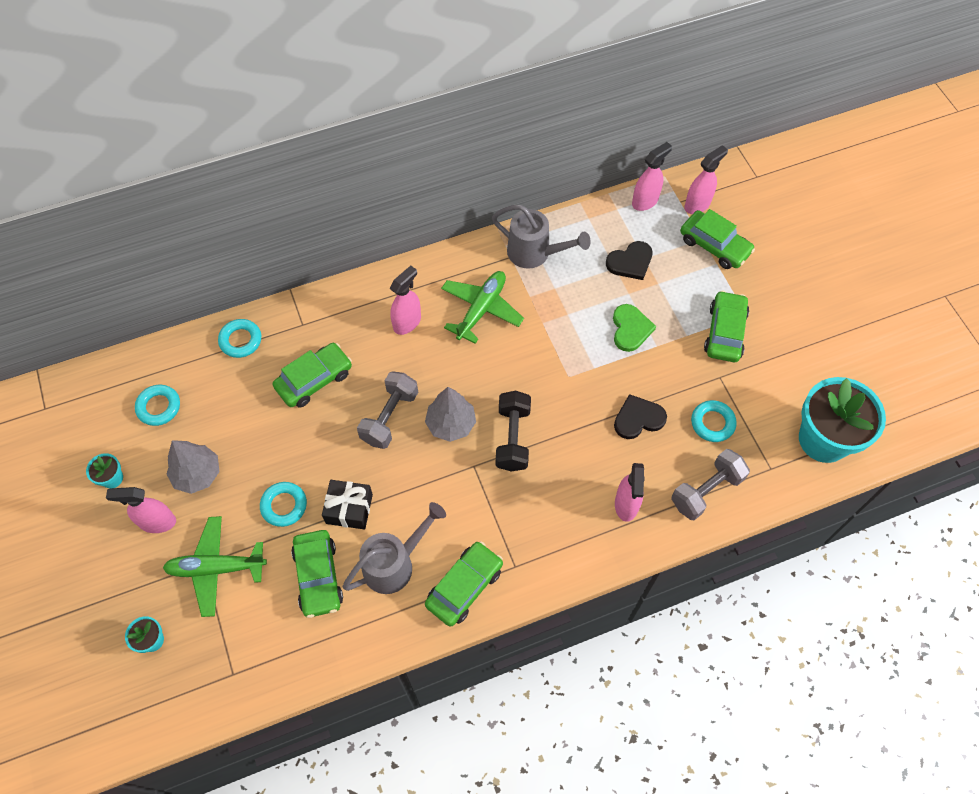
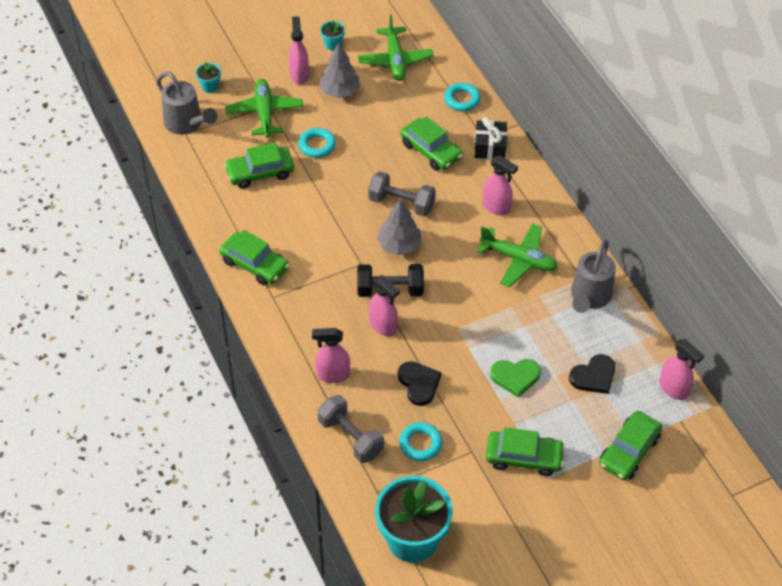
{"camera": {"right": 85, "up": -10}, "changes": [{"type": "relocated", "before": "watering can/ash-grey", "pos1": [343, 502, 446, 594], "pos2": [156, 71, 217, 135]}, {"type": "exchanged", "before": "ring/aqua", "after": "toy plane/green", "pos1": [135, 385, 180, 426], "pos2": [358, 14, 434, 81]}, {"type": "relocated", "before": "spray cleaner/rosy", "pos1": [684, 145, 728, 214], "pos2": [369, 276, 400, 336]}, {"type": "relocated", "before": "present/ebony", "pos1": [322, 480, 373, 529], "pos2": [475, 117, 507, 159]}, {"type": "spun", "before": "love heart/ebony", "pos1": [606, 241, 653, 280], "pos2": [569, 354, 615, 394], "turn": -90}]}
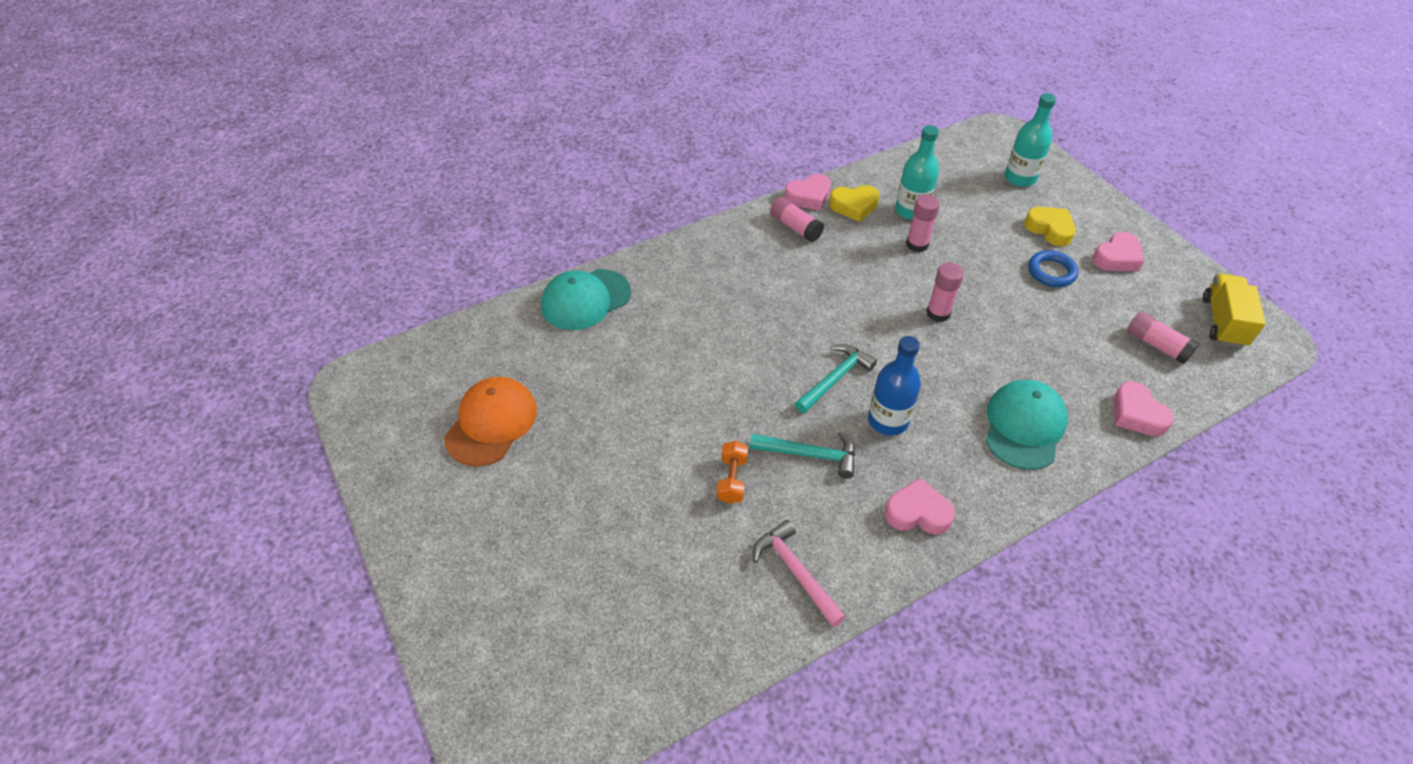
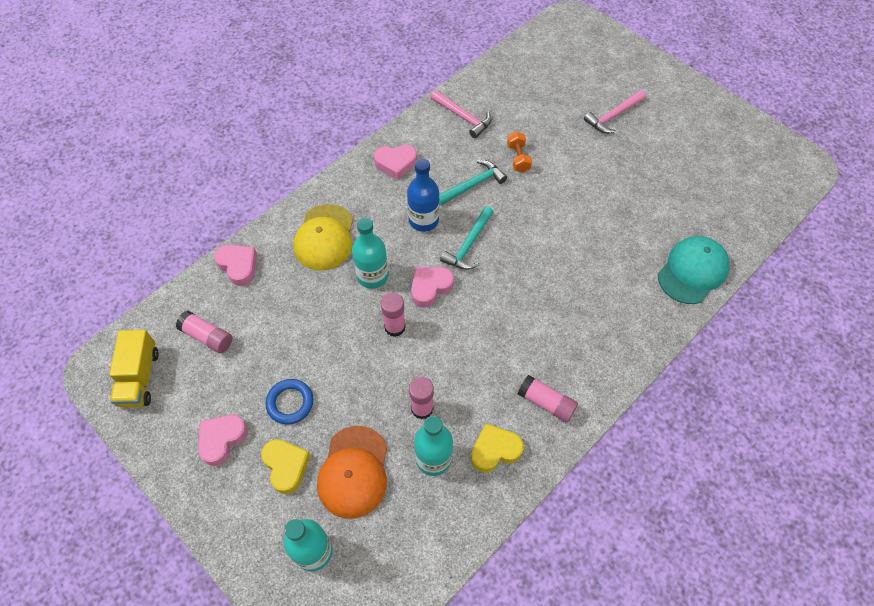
{"camera": {"right": 165, "up": 10}, "changes": [{"type": "spun", "before": "love heart/bright yellow", "pos1": [1024, 207, 1076, 246], "pos2": [261, 439, 311, 494], "turn": -150}, {"type": "colour", "before": "peaked cap/aqua", "after": "peaked cap/bright yellow", "pos1": [986, 380, 1068, 470], "pos2": [293, 204, 353, 271]}, {"type": "relocated", "before": "peaked cap/orange-coloured", "pos1": [444, 377, 537, 466], "pos2": [317, 426, 388, 519]}, {"type": "appeared", "after": "drink bottle/aqua", "pos2": [352, 217, 388, 289]}, {"type": "relocated", "before": "love heart/rosy", "pos1": [784, 174, 831, 211], "pos2": [411, 267, 454, 308]}, {"type": "spun", "before": "carpenter's hammer/aqua", "pos1": [750, 431, 855, 479], "pos2": [439, 160, 507, 205], "turn": 150}, {"type": "appeared", "after": "carpenter's hammer/rosy", "pos2": [584, 90, 646, 134]}]}
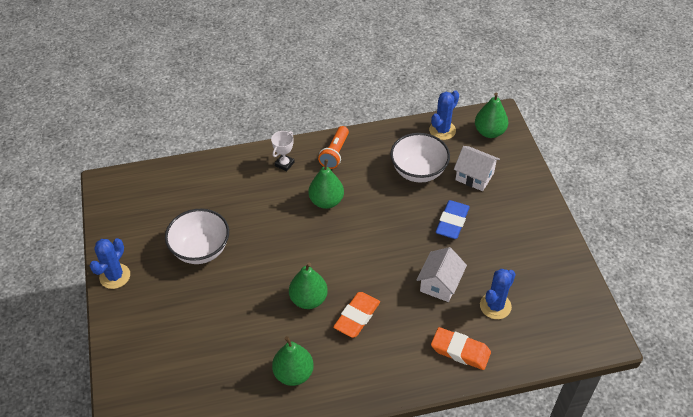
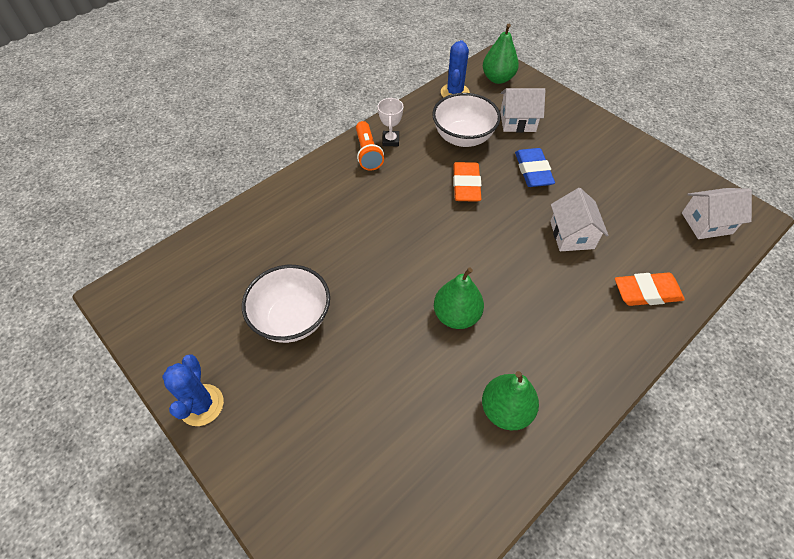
{"camera": {"right": -30, "up": 5}, "changes": [{"type": "relocated", "before": "prize cup/snow-white", "pos1": [271, 131, 295, 171], "pos2": [378, 98, 404, 146]}, {"type": "relocated", "before": "eraser/orange-coloured", "pos1": [333, 292, 380, 338], "pos2": [453, 162, 482, 202]}, {"type": "appeared", "after": "toy house/snow-white", "pos2": [682, 188, 752, 239]}, {"type": "missing", "before": "toy pear/green", "pos1": [309, 159, 344, 209]}, {"type": "missing", "before": "saguaro cactus/royal blue", "pos1": [480, 269, 516, 319]}]}
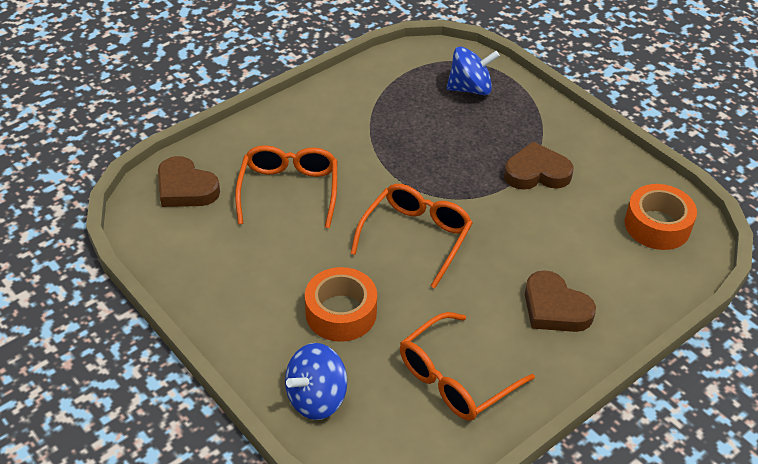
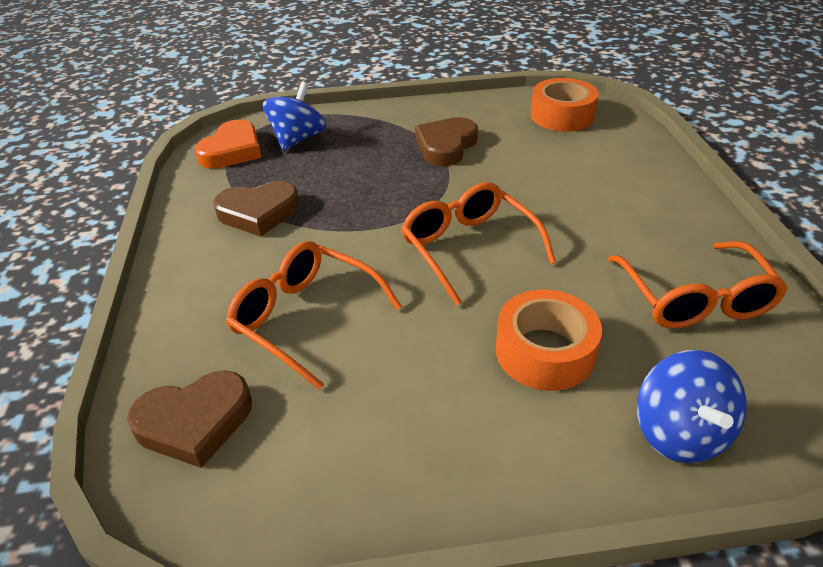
{"camera": {"right": -55, "up": -5}, "changes": [{"type": "appeared", "after": "love heart/orange-coloured", "pos2": [195, 120, 261, 169]}, {"type": "relocated", "before": "love heart/brown", "pos1": [525, 270, 596, 332], "pos2": [213, 181, 300, 237]}]}
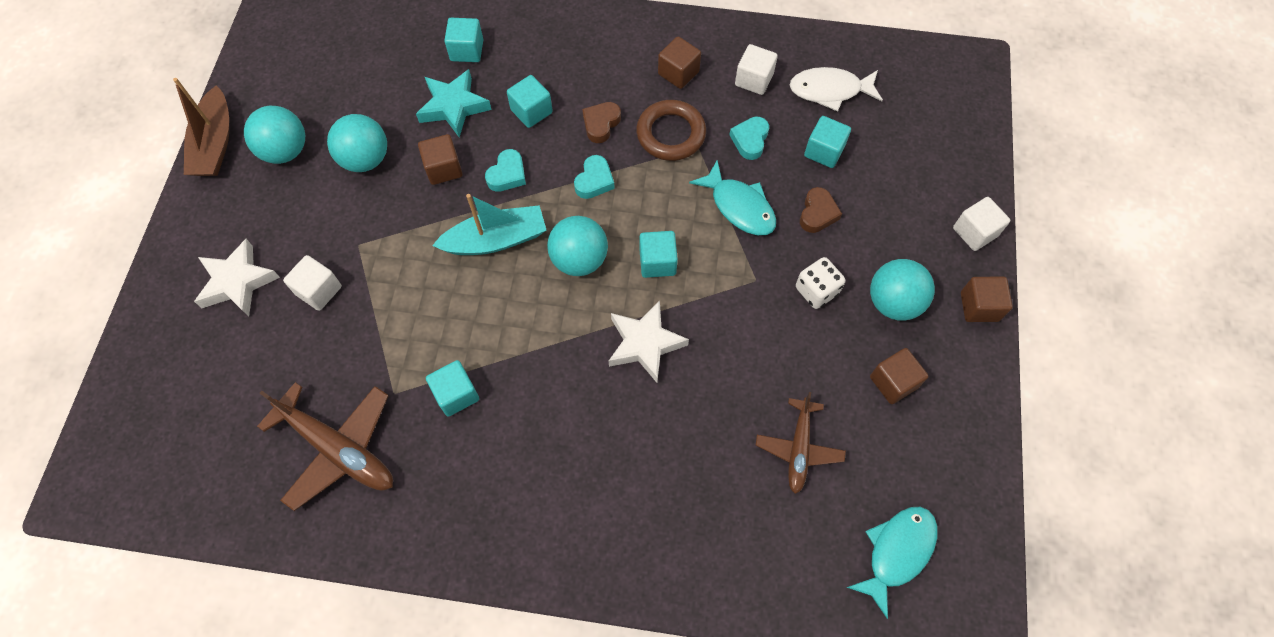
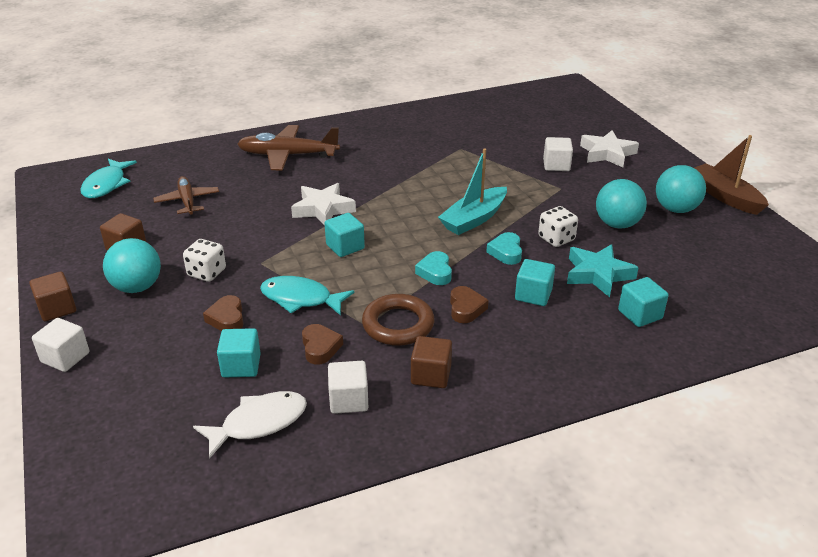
{"camera": {"right": 150, "up": -30}, "changes": [{"type": "relocated", "before": "toy plane/brown", "pos1": [257, 382, 393, 511], "pos2": [237, 125, 340, 171]}, {"type": "colour", "before": "love heart/aqua", "after": "love heart/brown", "pos1": [730, 117, 769, 160], "pos2": [302, 324, 343, 365]}, {"type": "exchanged", "before": "block/brown", "after": "dice/snow-white", "pos1": [418, 134, 463, 185], "pos2": [538, 206, 578, 247]}, {"type": "missing", "before": "block/aqua", "pos1": [426, 360, 479, 417]}, {"type": "missing", "before": "ball/aqua", "pos1": [547, 216, 608, 276]}]}
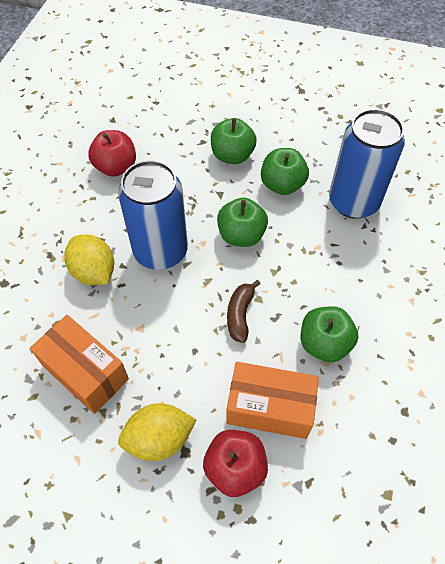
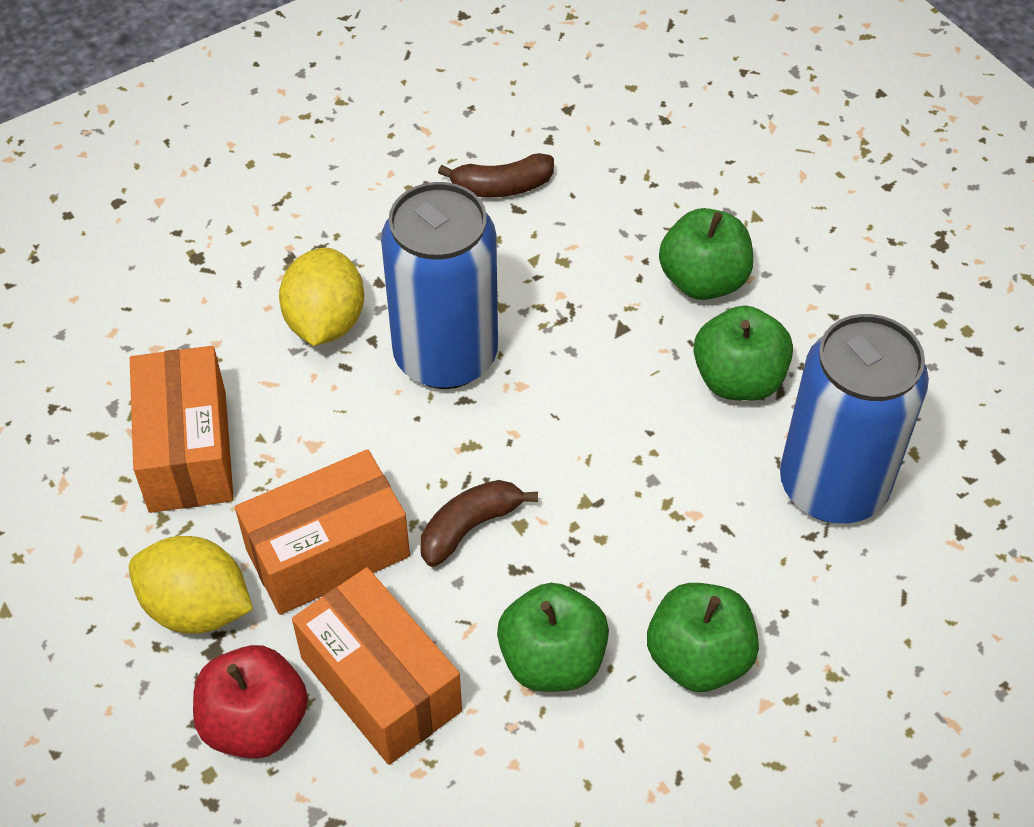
{"camera": {"right": 40, "up": -5}, "changes": [{"type": "appeared", "after": "parcel/orange-coloured", "pos2": [235, 449, 410, 615]}, {"type": "exchanged", "before": "toy apple/red", "after": "toy banana/brown", "pos1": [88, 130, 136, 177], "pos2": [438, 153, 554, 197]}, {"type": "relocated", "before": "toy apple/green", "pos1": [217, 198, 268, 247], "pos2": [647, 583, 759, 692]}]}
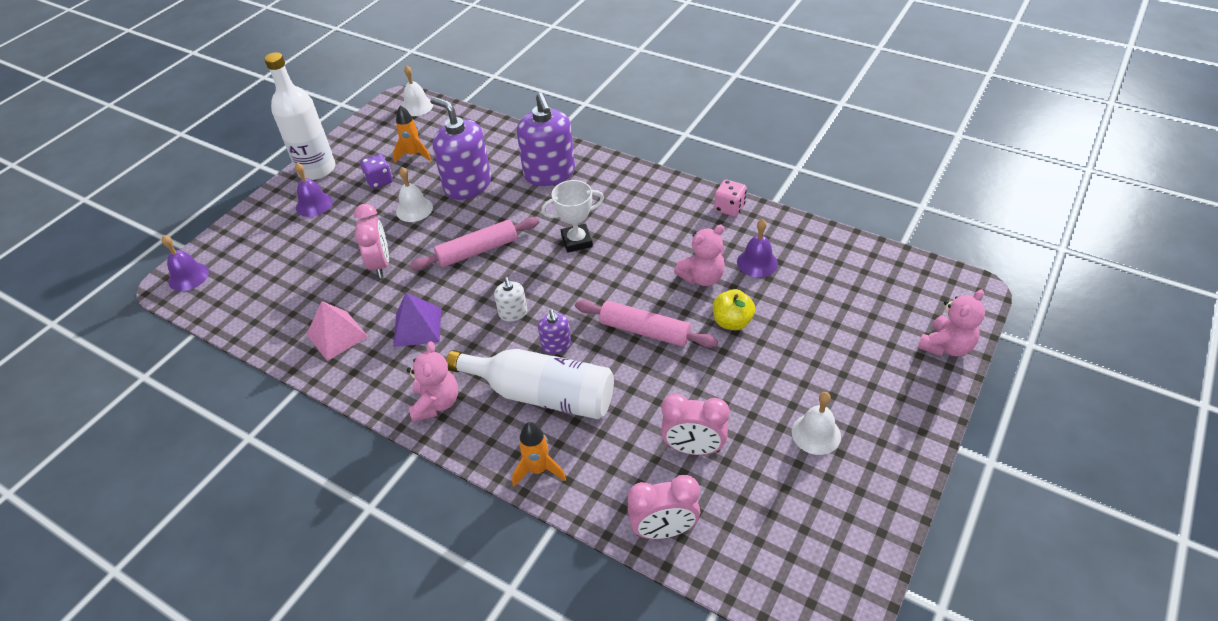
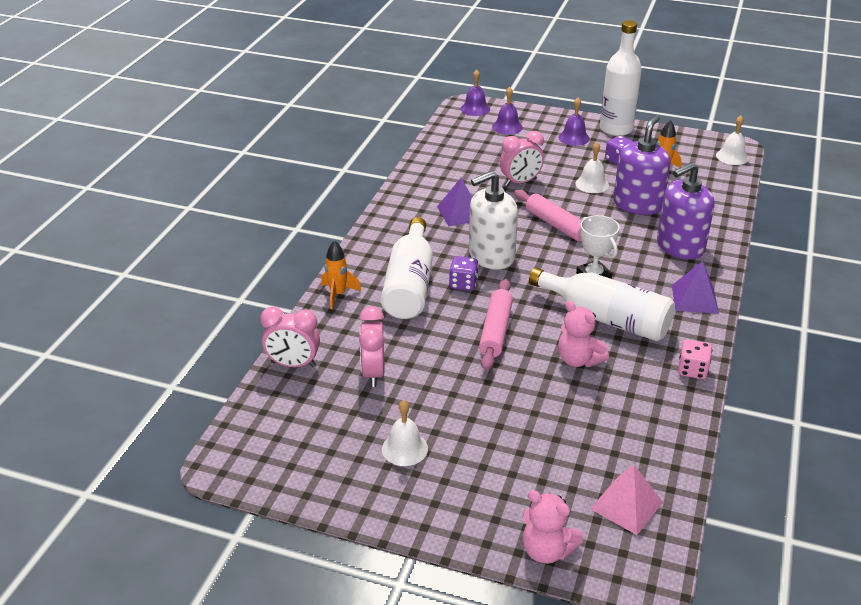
{"camera": {"right": 75, "up": -10}, "changes": [{"type": "spun", "before": "clock/rosy", "pos1": [627, 475, 700, 539], "pos2": [260, 306, 320, 367], "turn": -60}, {"type": "exchanged", "before": "soap pump/violet", "after": "dice/violet", "pos1": [538, 309, 571, 354], "pos2": [449, 256, 479, 291]}, {"type": "size", "before": "soap pump/snow-white", "pos1": [494, 277, 527, 321], "pos2": [469, 171, 518, 270], "scale": 2.1}, {"type": "relocated", "before": "school bell/violet", "pos1": [737, 219, 778, 277], "pos2": [492, 87, 523, 135]}, {"type": "appeared", "after": "drink bottle/snow-white", "pos2": [529, 268, 675, 341]}, {"type": "relocated", "before": "solid pyramid/rosy", "pos1": [306, 301, 368, 361], "pos2": [590, 465, 663, 535]}, {"type": "appeared", "after": "solid pyramid/violet", "pos2": [672, 261, 719, 313]}, {"type": "missing", "before": "teddy/rosy", "pos1": [407, 341, 458, 422]}, {"type": "missing", "before": "toy apple/bright yellow", "pos1": [713, 289, 755, 330]}]}
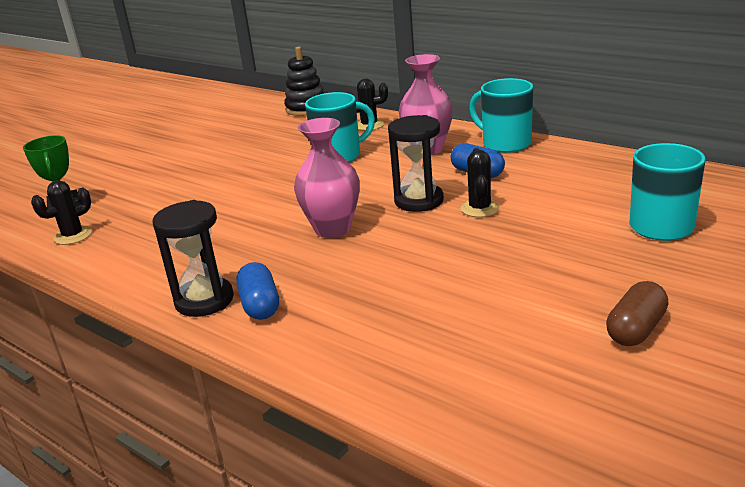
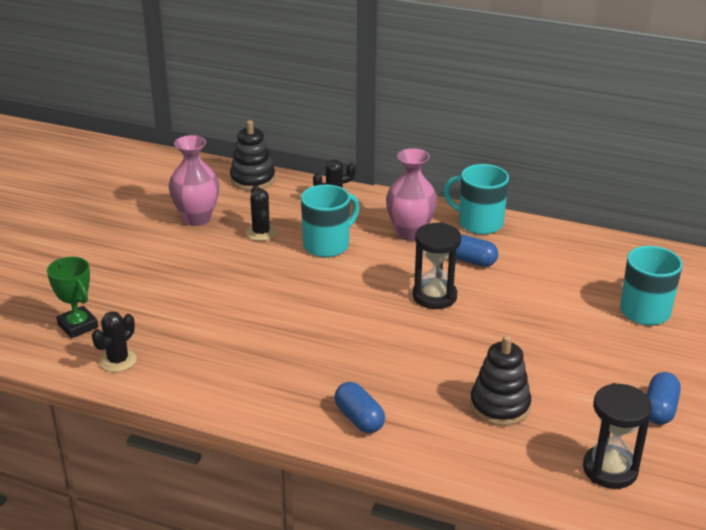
{"camera": {"right": -20, "up": 5}, "changes": [{"type": "relocated", "before": "tall vase/rosy", "pos1": [294, 118, 360, 238], "pos2": [168, 135, 219, 226]}, {"type": "relocated", "before": "saguaro cactus/ebony", "pos1": [461, 148, 500, 217], "pos2": [246, 185, 277, 241]}, {"type": "appeared", "after": "ring stacker/ebony", "pos2": [470, 335, 531, 426]}, {"type": "relocated", "before": "sandglass/ebony", "pos1": [152, 200, 234, 317], "pos2": [583, 383, 652, 489]}, {"type": "colour", "before": "capsule/brown", "after": "capsule/royal blue", "pos1": [606, 281, 669, 346], "pos2": [647, 372, 681, 425]}]}
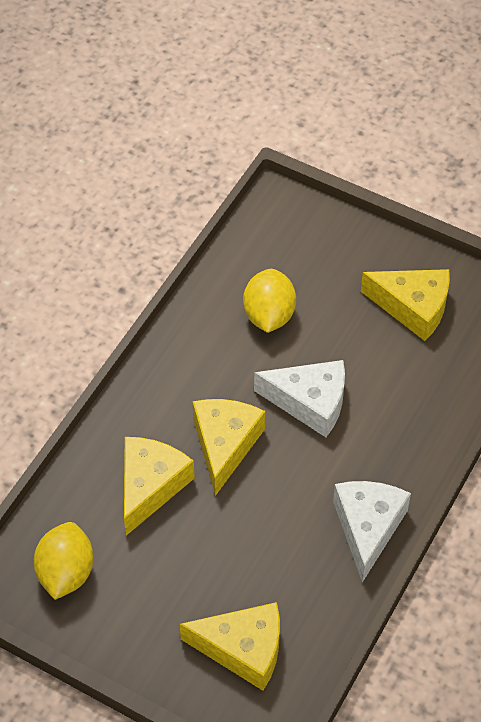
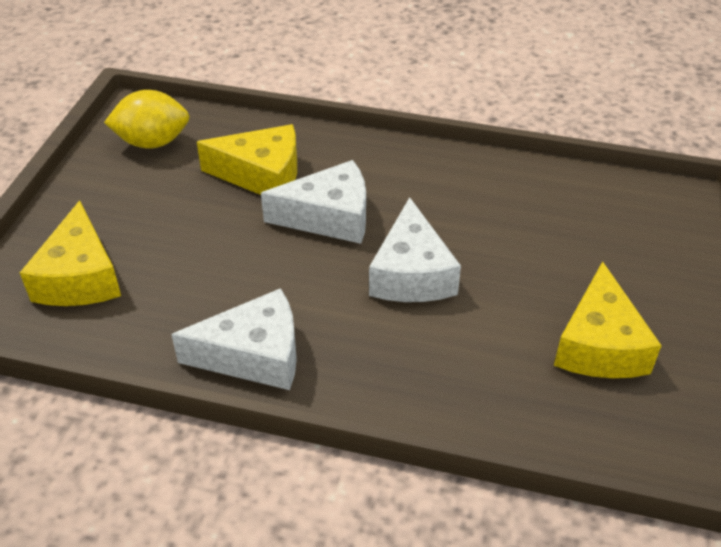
{"camera": {"right": 75, "up": -10}, "changes": [{"type": "colour", "before": "piece of cheese/bright yellow", "after": "piece of cheese/snow-white", "pos1": [192, 399, 265, 496], "pos2": [261, 160, 366, 244]}, {"type": "missing", "before": "toy lemon/bright yellow", "pos1": [243, 269, 296, 333]}]}
